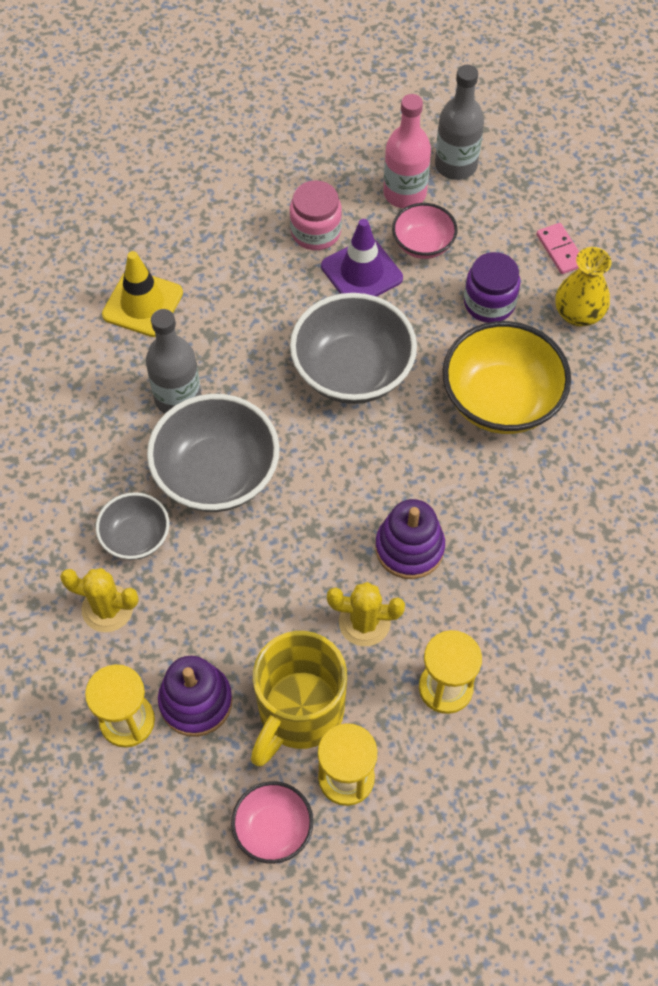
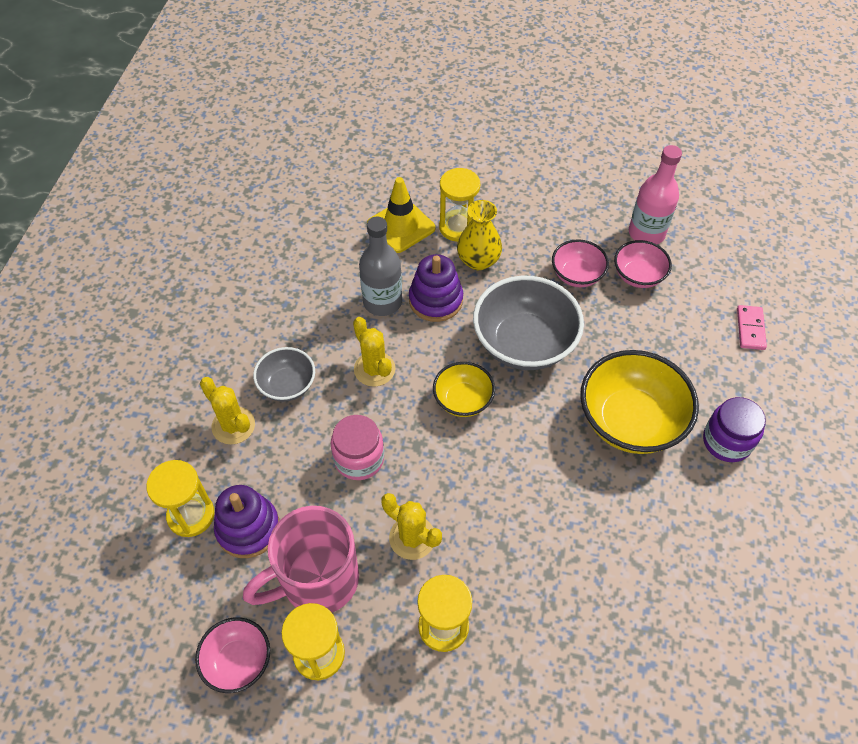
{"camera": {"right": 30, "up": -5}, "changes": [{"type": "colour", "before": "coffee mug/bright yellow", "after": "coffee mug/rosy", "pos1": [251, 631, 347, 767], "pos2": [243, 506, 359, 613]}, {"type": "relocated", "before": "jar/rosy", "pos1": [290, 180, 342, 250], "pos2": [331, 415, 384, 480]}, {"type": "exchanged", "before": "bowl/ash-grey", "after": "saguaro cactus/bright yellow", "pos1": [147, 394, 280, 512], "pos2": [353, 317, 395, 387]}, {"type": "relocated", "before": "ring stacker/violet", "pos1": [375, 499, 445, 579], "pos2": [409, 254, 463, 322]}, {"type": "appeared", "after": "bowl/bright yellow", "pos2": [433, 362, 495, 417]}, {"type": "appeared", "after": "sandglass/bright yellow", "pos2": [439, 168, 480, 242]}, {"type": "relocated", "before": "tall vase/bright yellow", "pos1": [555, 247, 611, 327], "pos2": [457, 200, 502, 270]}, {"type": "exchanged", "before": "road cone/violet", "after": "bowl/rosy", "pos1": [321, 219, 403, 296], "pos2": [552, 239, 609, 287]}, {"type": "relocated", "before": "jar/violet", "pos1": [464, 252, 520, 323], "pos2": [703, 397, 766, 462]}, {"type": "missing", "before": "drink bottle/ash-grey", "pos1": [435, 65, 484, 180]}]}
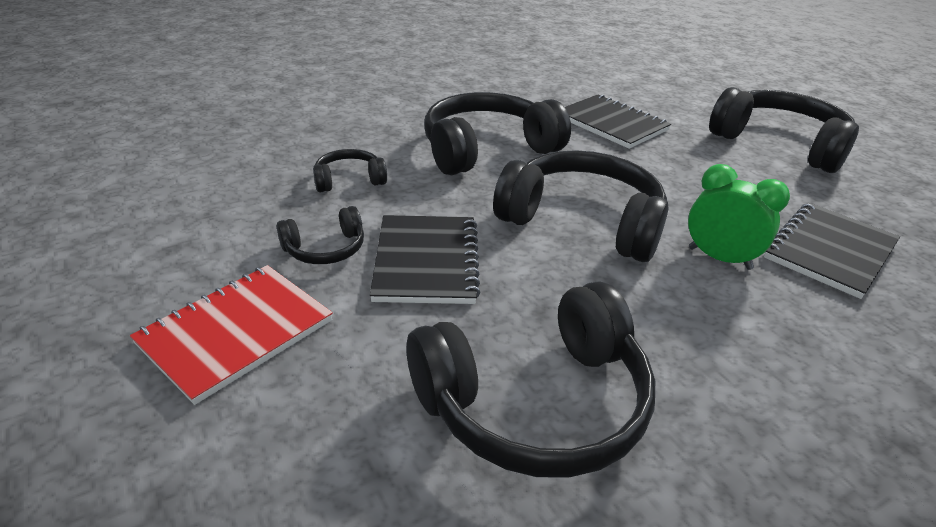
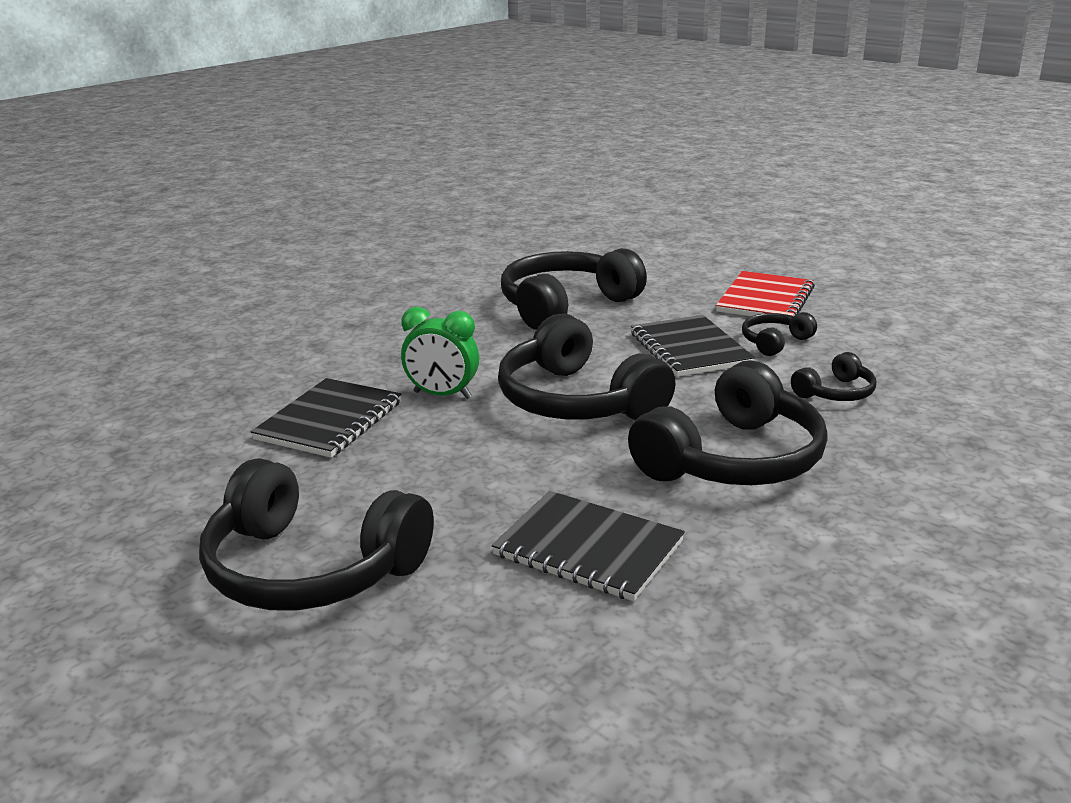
{"camera": {"right": 165, "up": -10}, "changes": [{"type": "spun", "before": "headphones/ebony", "pos1": [493, 150, 669, 262], "pos2": [498, 313, 675, 420], "turn": 45}]}
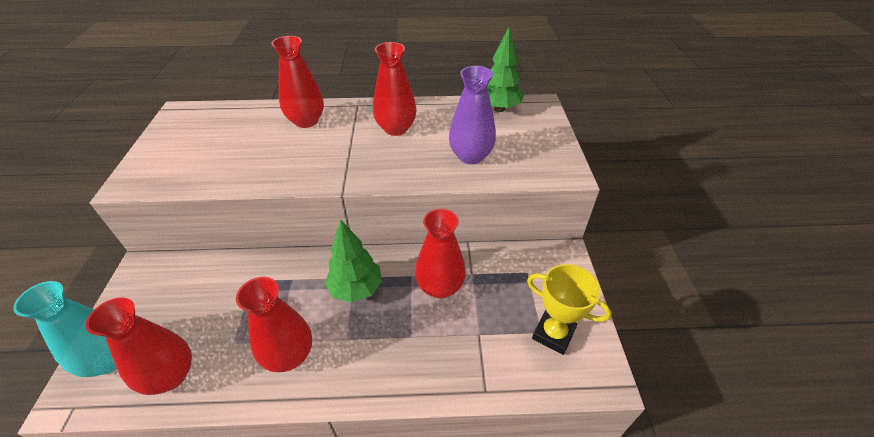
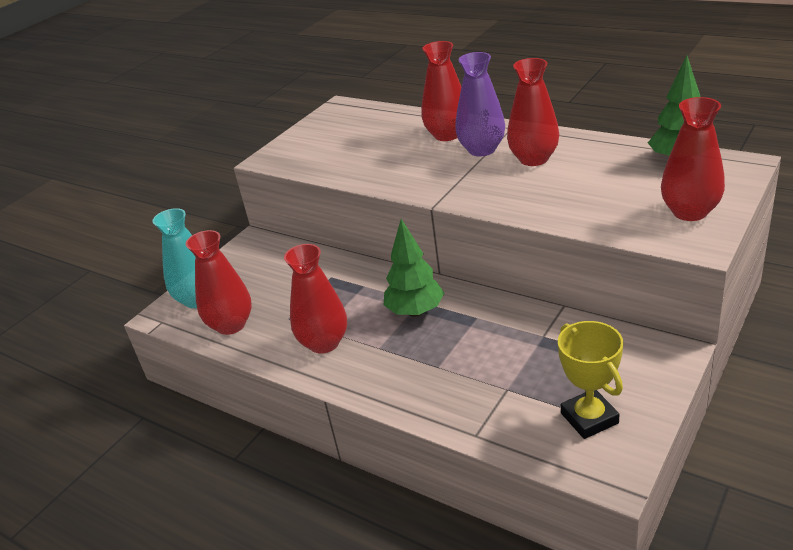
{"camera": {"right": 40, "up": -10}, "changes": [{"type": "relocated", "before": "tall vase/violet", "pos1": [449, 66, 496, 164], "pos2": [455, 52, 505, 156]}, {"type": "relocated", "before": "tall vase/red", "pos1": [415, 209, 466, 299], "pos2": [661, 97, 725, 221]}]}
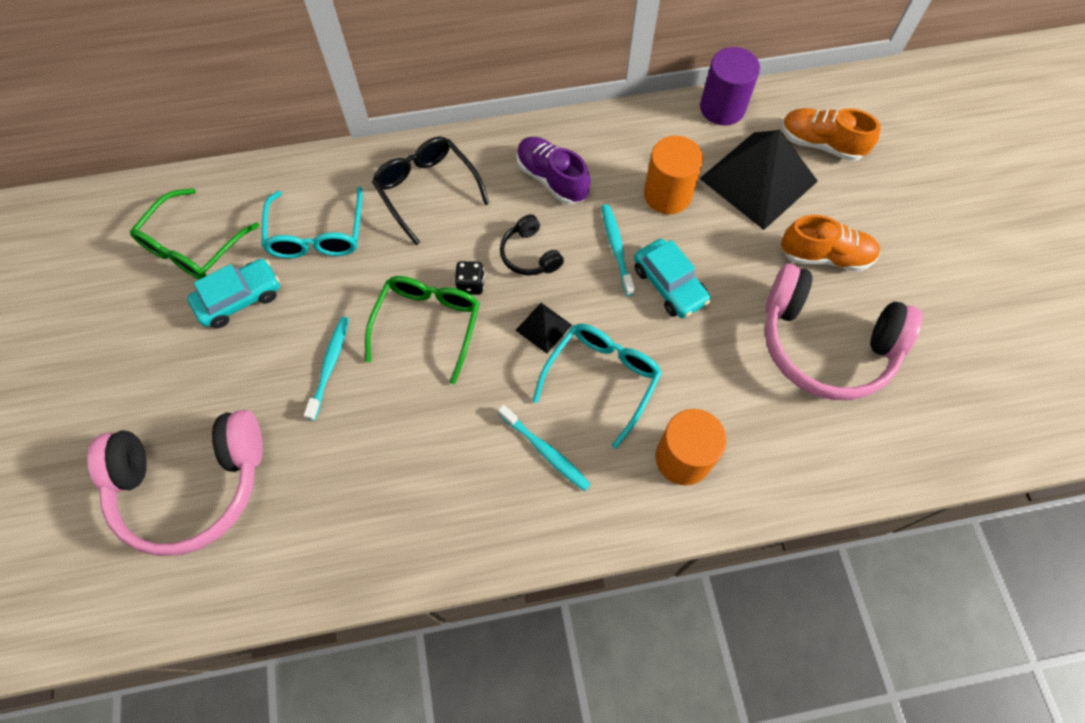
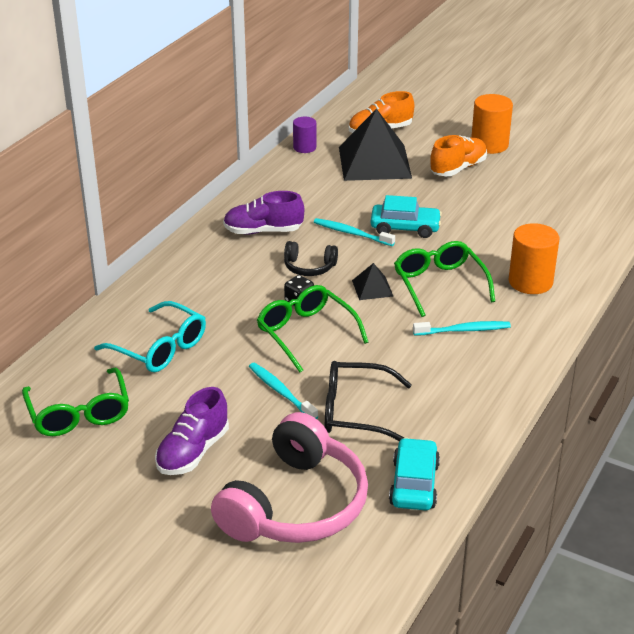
{"camera": {"right": -50, "up": -30}, "changes": [{"type": "appeared", "after": "lace-up shoe/violet", "pos2": [155, 387, 229, 475]}, {"type": "size", "before": "cylinder/violet", "pos1": [700, 47, 760, 125], "pos2": [293, 117, 316, 153], "scale": 0.61}, {"type": "relocated", "before": "spectacles/ebony", "pos1": [372, 137, 490, 245], "pos2": [325, 361, 412, 441]}, {"type": "relocated", "before": "automobile/aqua", "pos1": [187, 259, 280, 328], "pos2": [389, 438, 440, 510]}, {"type": "colour", "before": "spectacles/aqua", "after": "spectacles/green", "pos1": [533, 324, 662, 449], "pos2": [394, 241, 495, 317]}, {"type": "relocated", "before": "cylinder/orange-coloured", "pos1": [644, 136, 703, 214], "pos2": [471, 94, 513, 154]}, {"type": "missing", "before": "headphones/rosy", "pos1": [765, 263, 923, 400]}]}
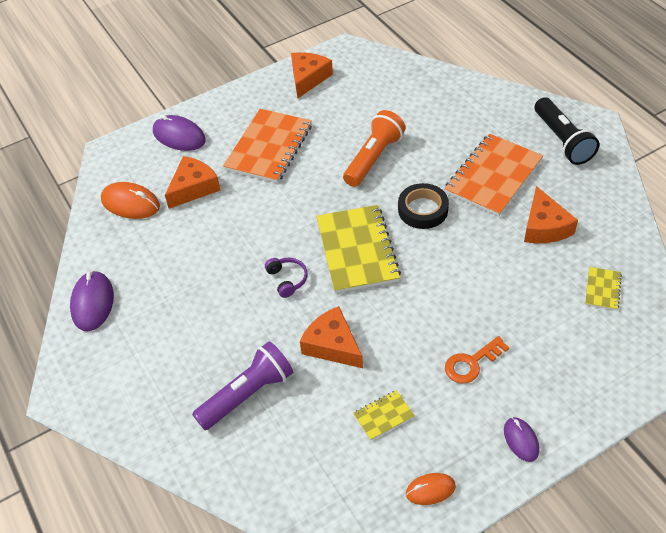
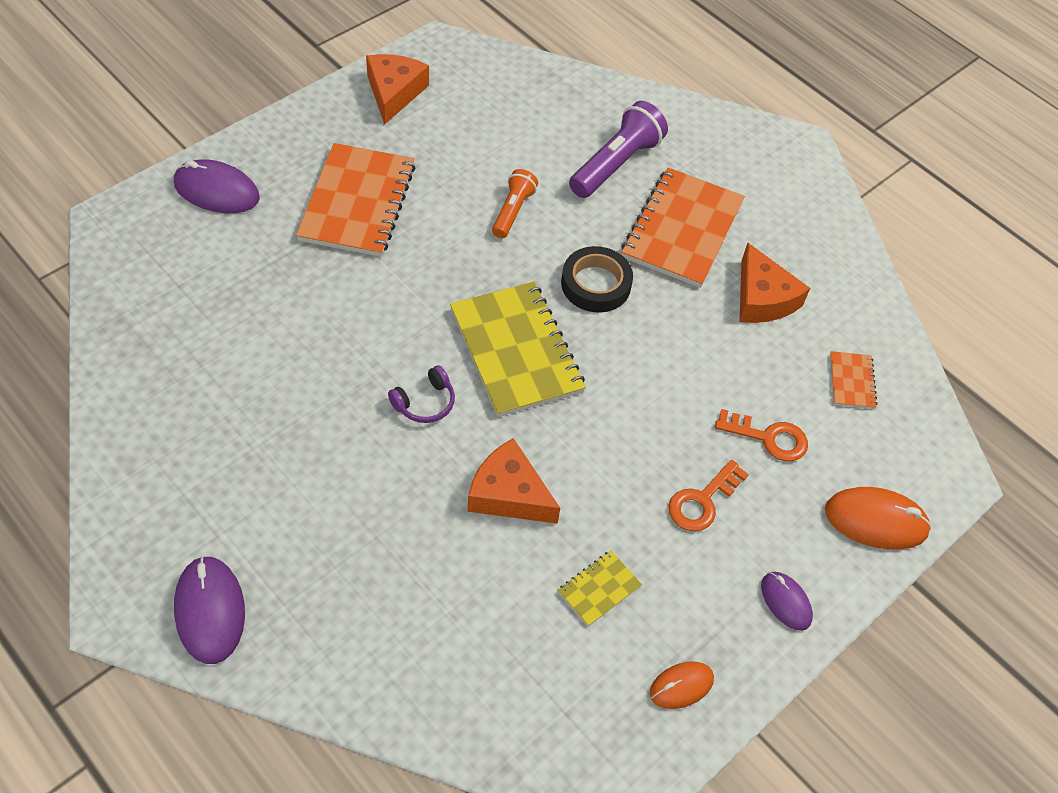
{"camera": {"right": -20, "up": 5}, "changes": [{"type": "relocated", "before": "PC mouse/violet", "pos1": [70, 270, 114, 331], "pos2": [174, 556, 245, 664]}, {"type": "spun", "before": "headphones/violet", "pos1": [265, 258, 308, 298], "pos2": [388, 365, 455, 423], "turn": 90}, {"type": "size", "before": "torch/orange-coloured", "pos1": [343, 110, 406, 187], "pos2": [492, 169, 538, 238], "scale": 0.61}, {"type": "relocated", "before": "torch/violet", "pos1": [192, 341, 293, 430], "pos2": [569, 101, 668, 198]}, {"type": "appeared", "after": "latchkey/orange-coloured", "pos2": [715, 409, 808, 461]}, {"type": "relocated", "before": "PC mouse/orange-coloured", "pos1": [101, 182, 160, 219], "pos2": [825, 487, 932, 549]}, {"type": "colour", "before": "notebook/bright yellow", "after": "notebook/orange-coloured", "pos1": [585, 267, 622, 310], "pos2": [830, 351, 877, 409]}, {"type": "missing", "before": "piece of cheese/orange-coloured", "pos1": [165, 156, 221, 209]}, {"type": "missing", "before": "torch/ebony", "pos1": [535, 97, 599, 165]}]}
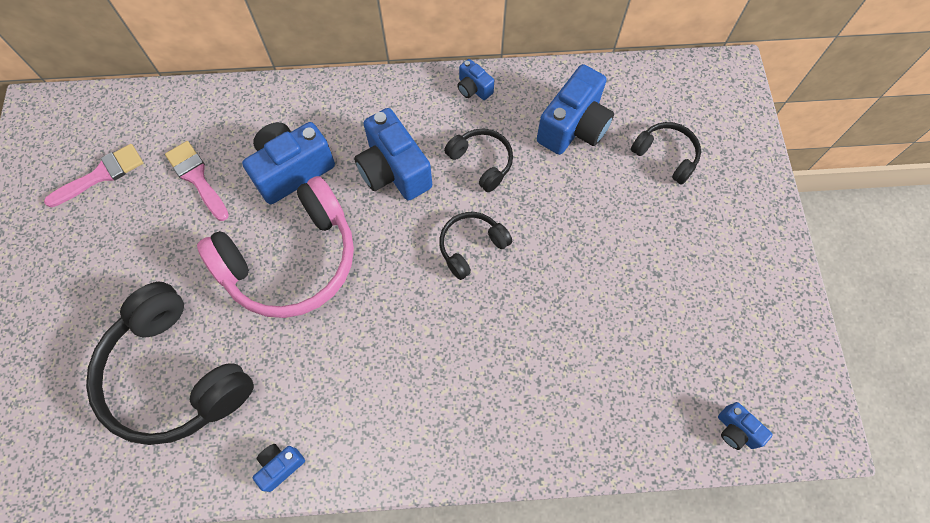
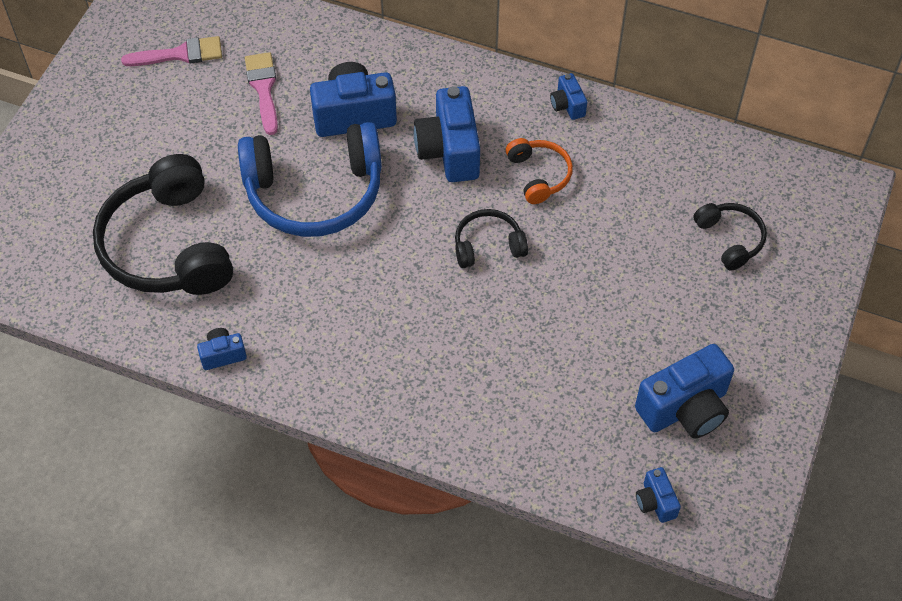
{"camera": {"right": 25, "up": -10}, "changes": [{"type": "colour", "before": "headphones/rosy", "after": "headphones/royal blue", "pos1": [197, 176, 354, 318], "pos2": [238, 122, 382, 237]}, {"type": "colour", "before": "headphones/ebony", "after": "headphones/orange-coloured", "pos1": [444, 129, 513, 192], "pos2": [506, 138, 573, 204]}, {"type": "relocated", "before": "camera/royal blue", "pos1": [537, 64, 614, 155], "pos2": [635, 344, 734, 438]}]}
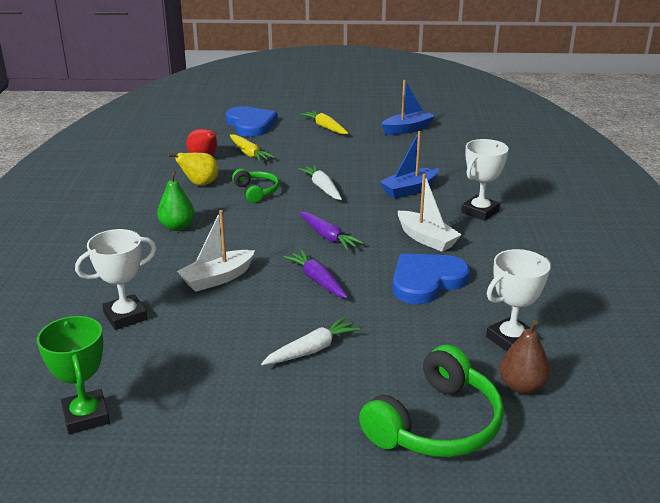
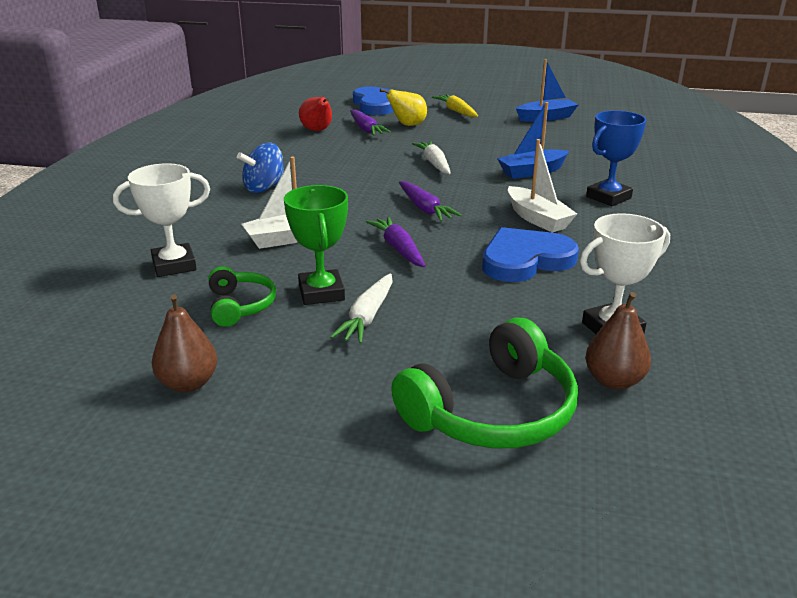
{"camera": {"right": 10, "up": 0}, "changes": [{"type": "appeared", "after": "toy pear/brown", "pos2": [152, 294, 217, 392]}, {"type": "relocated", "before": "headphones/green", "pos1": [232, 169, 279, 203], "pos2": [208, 266, 276, 327]}, {"type": "exchanged", "before": "toy pear/green", "after": "whirligig/royal blue", "pos1": [157, 171, 195, 231], "pos2": [237, 143, 284, 193]}, {"type": "relocated", "before": "prize cup/green", "pos1": [37, 316, 110, 434], "pos2": [284, 185, 348, 305]}, {"type": "spun", "before": "root vegetable/snow-white", "pos1": [261, 317, 361, 365], "pos2": [330, 273, 393, 344], "turn": 135}, {"type": "colour", "before": "root vegetable/bright yellow", "after": "root vegetable/violet", "pos1": [230, 134, 275, 162], "pos2": [350, 110, 391, 135]}, {"type": "relocated", "before": "toy pear/bright yellow", "pos1": [168, 153, 218, 185], "pos2": [380, 89, 427, 126]}, {"type": "colour", "before": "prize cup/snow-white", "after": "prize cup/royal blue", "pos1": [461, 139, 509, 221], "pos2": [586, 110, 647, 206]}]}
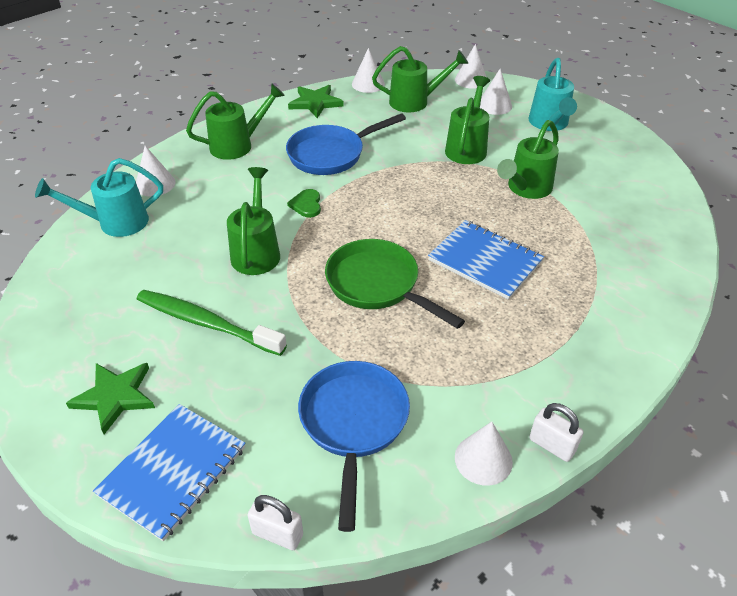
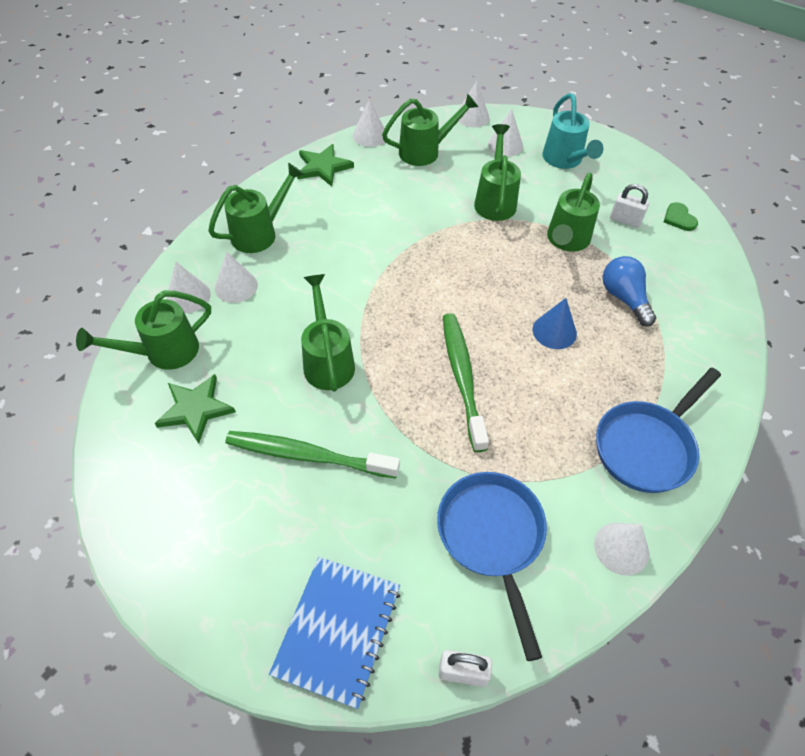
{"camera": {"right": -15, "up": 10}, "changes": [{"type": "colour", "before": "watering can/aqua", "after": "watering can/green", "pos1": [35, 158, 163, 237], "pos2": [76, 290, 211, 370]}, {"type": "relocated", "before": "star/green", "pos1": [66, 363, 155, 434], "pos2": [154, 374, 236, 444]}, {"type": "appeared", "after": "solid cone/snow-white", "pos2": [215, 251, 258, 303]}, {"type": "exchanged", "before": "pan/green", "after": "toothbrush/green", "pos1": [325, 239, 465, 329], "pos2": [443, 313, 489, 452]}, {"type": "exchanged", "before": "notebook/royal blue", "after": "solid cone/royal blue", "pos1": [428, 220, 544, 300], "pos2": [533, 298, 577, 349]}, {"type": "relocated", "before": "pan/royal blue", "pos1": [286, 113, 406, 175], "pos2": [596, 368, 721, 493]}, {"type": "appeared", "after": "lightbulb/royal blue", "pos2": [603, 256, 656, 326]}, {"type": "relocated", "before": "lock/snow-white", "pos1": [529, 403, 584, 462], "pos2": [610, 184, 649, 228]}, {"type": "relocated", "before": "love heart/green", "pos1": [287, 189, 321, 218], "pos2": [664, 202, 698, 231]}]}
